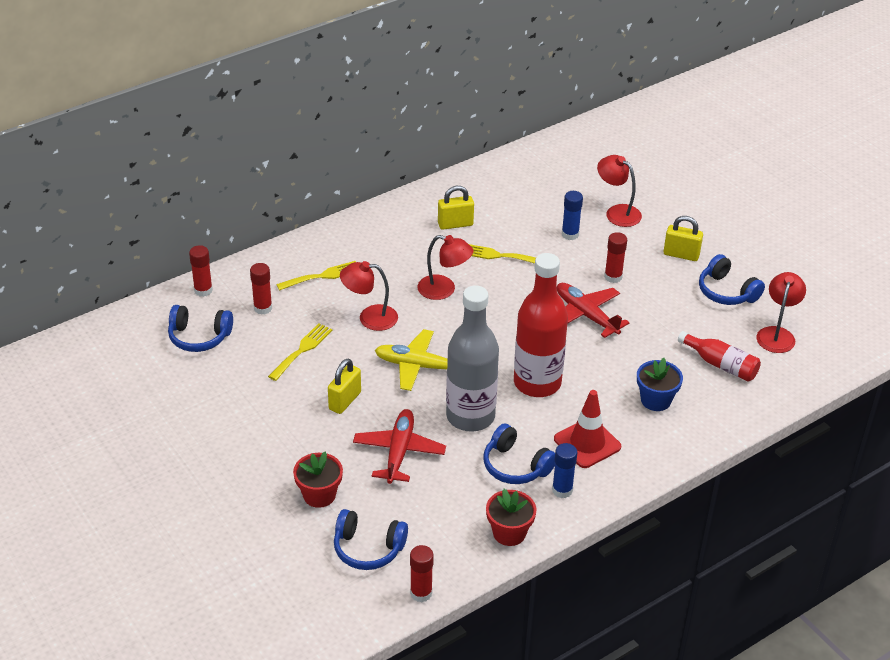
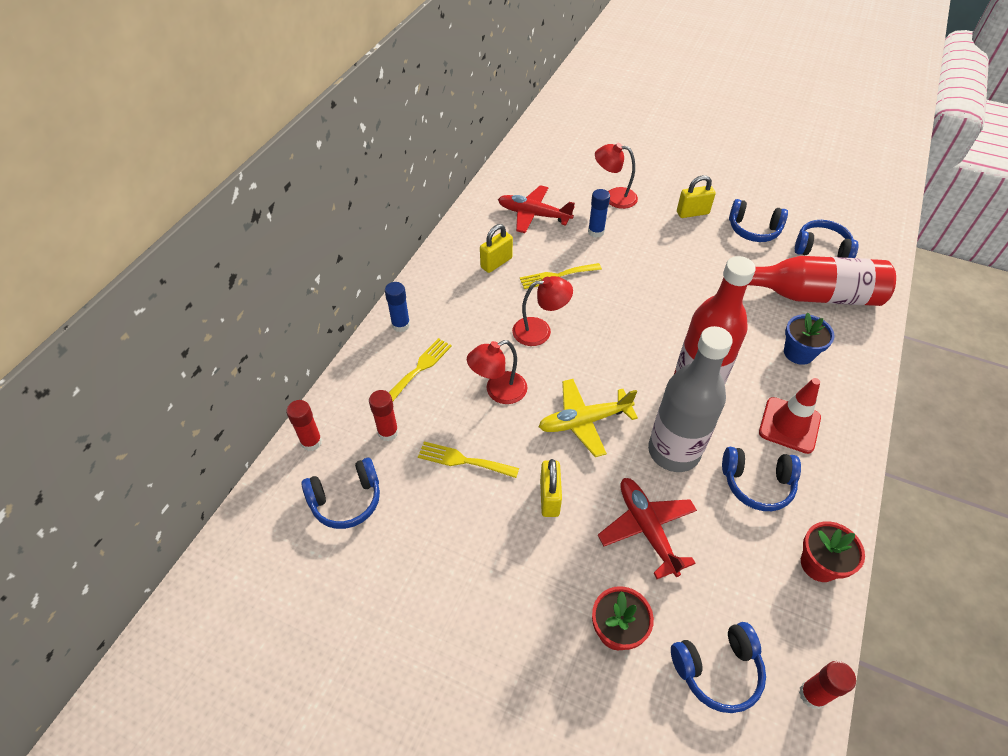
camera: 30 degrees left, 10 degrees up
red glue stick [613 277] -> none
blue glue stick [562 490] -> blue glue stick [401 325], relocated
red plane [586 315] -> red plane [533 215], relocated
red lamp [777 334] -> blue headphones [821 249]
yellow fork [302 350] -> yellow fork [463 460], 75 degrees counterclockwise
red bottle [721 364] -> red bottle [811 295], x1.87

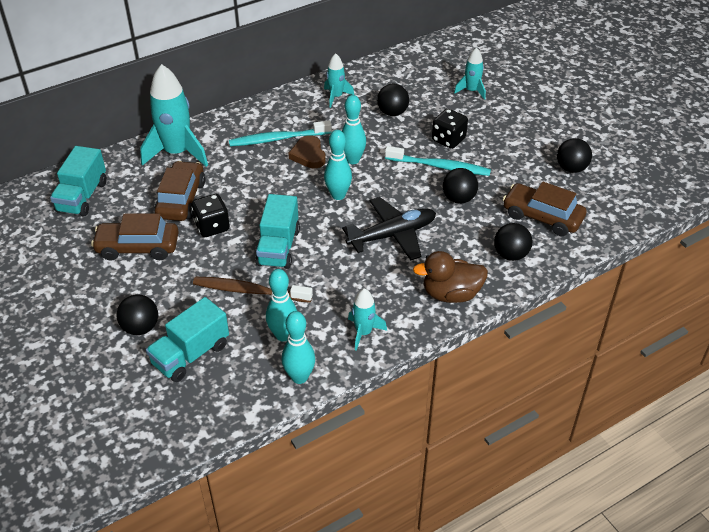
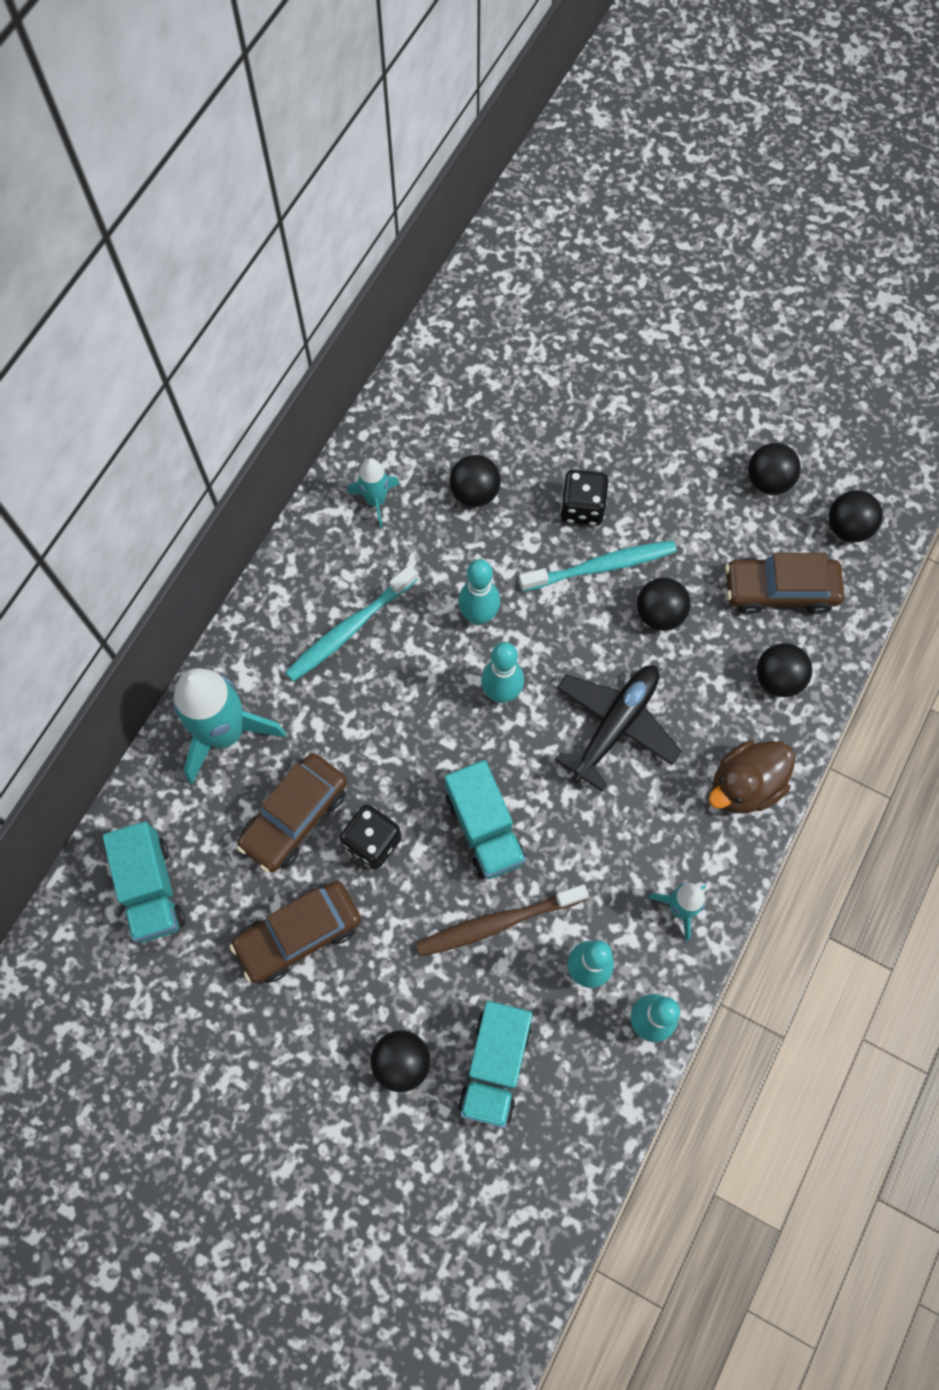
camera: 30 degrees left, 25 degrees up
brown heart [308 155] -> none
turquoise rocket [471 91] -> none
none -> black ball [848 527]
brown car [181 199] -> brown car [295 817], 120 degrees counterclockwise

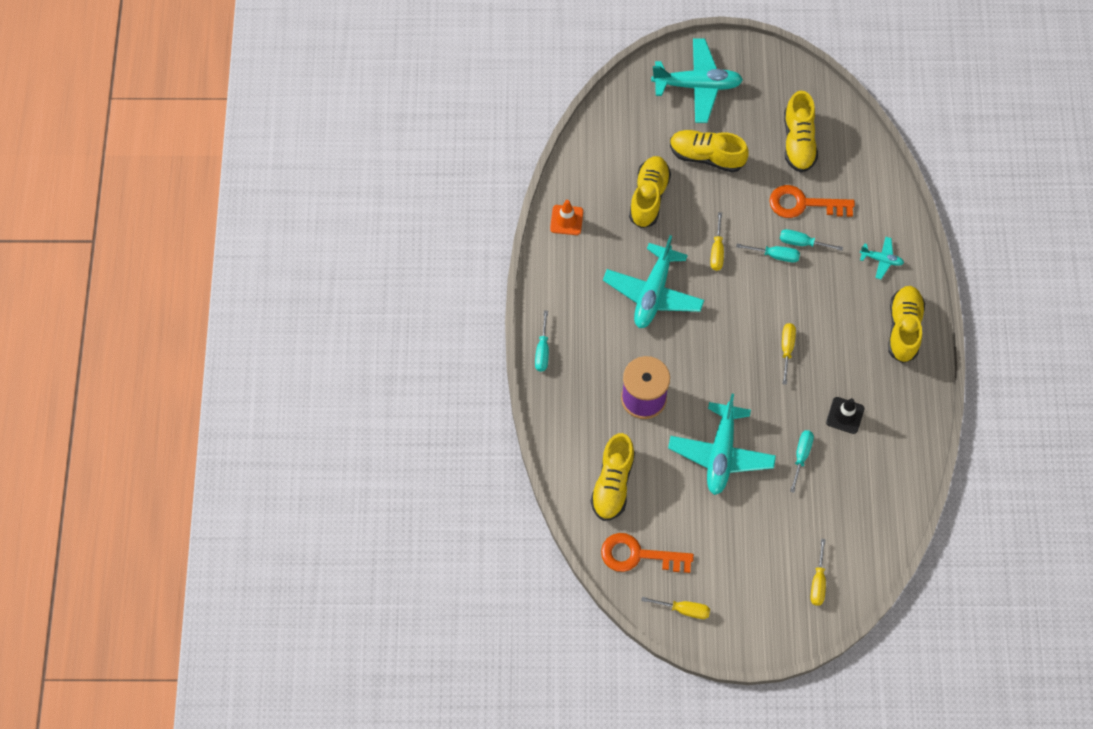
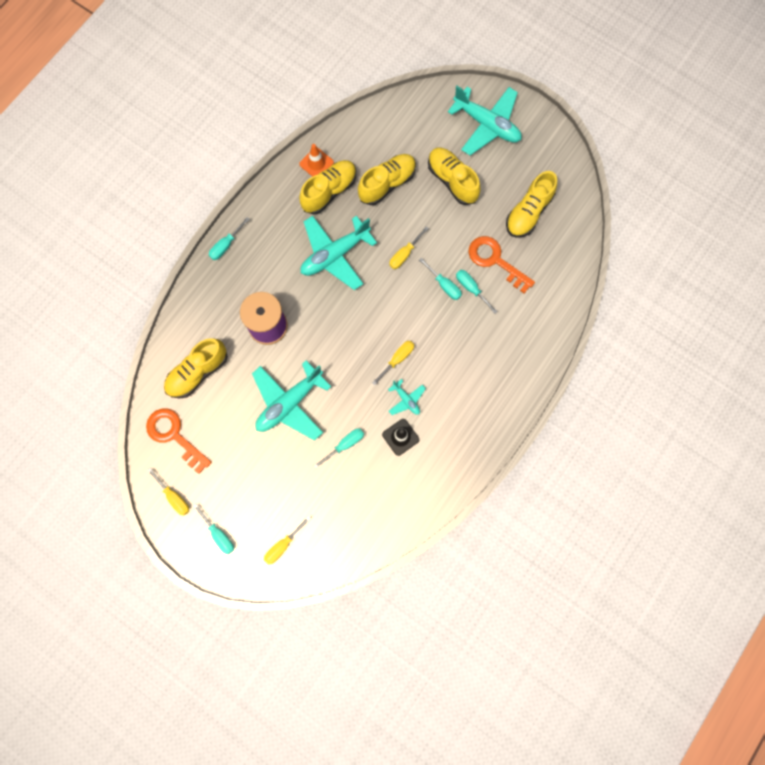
camera: 35 degrees right, 10 degrees up
none -> turquoise screwdriver [218 534]
turquoise plane [881 260] -> turquoise plane [406 400], relocated
yellow shoe [903 328] -> yellow shoe [329 191], relocated

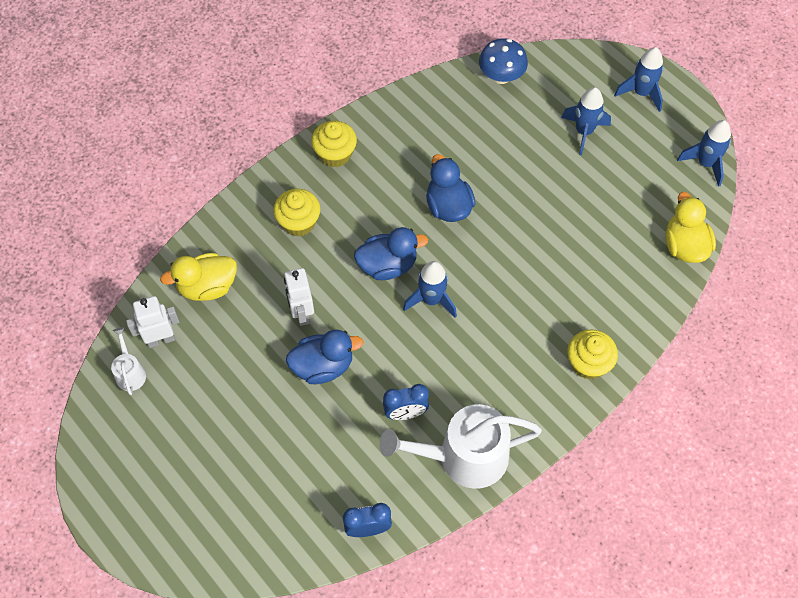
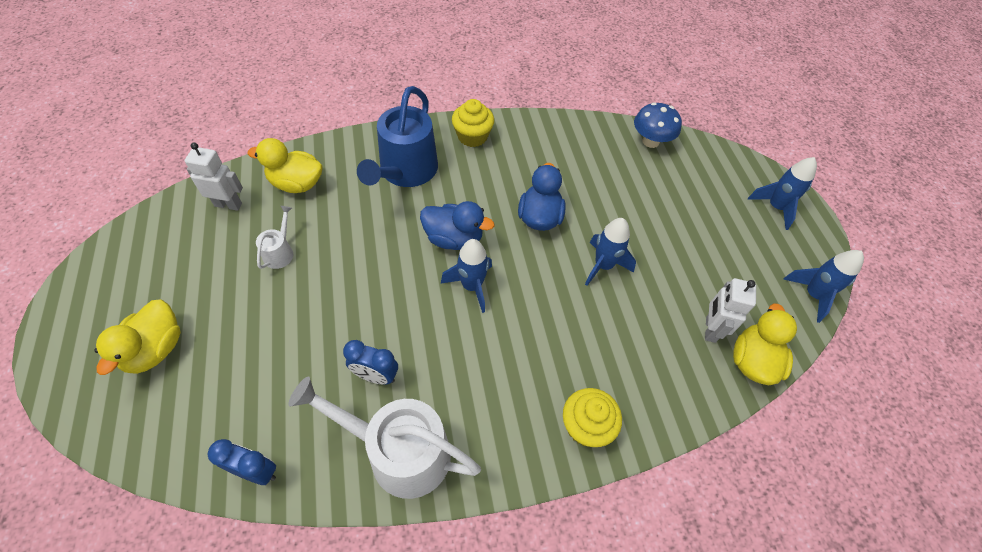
camera: 25 degrees right, 5 degrees down
blue duck [323 366] -> none
none -> yellow duck [155 349]
white watering can [130 373] -> white watering can [280 252], relocated
white robot [302 313] -> white robot [710 329], relocated
blue rocket [584 132] -> blue rocket [603 266], relocated
yellow cupcake [298 222] -> blue watering can [406 171]

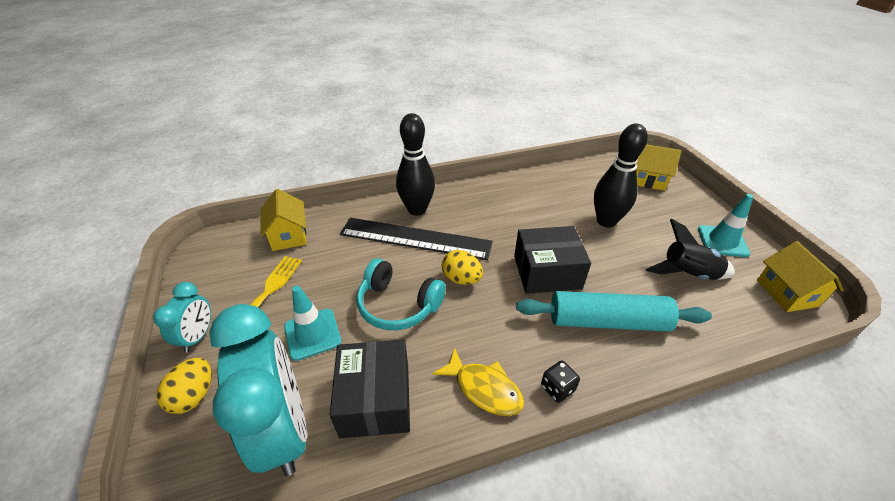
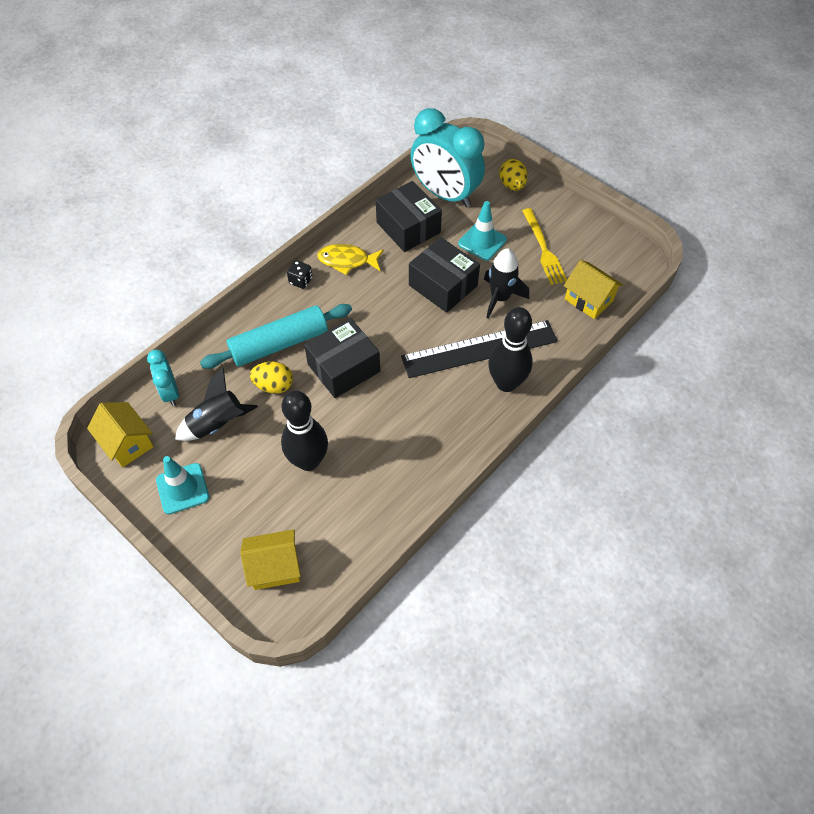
camera: 150 degrees right, 15 degrees up
none -> black rocket [500 298]
turquoise clock [198 336] -> turquoise clock [170 393], relocated
yellow egg [461 279] -> yellow egg [274 386], relocated
turquoise headphones [398 305] -> black box [443 285]

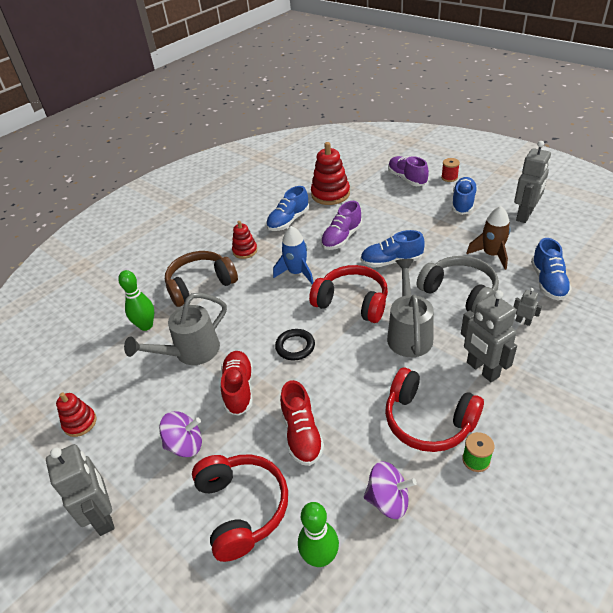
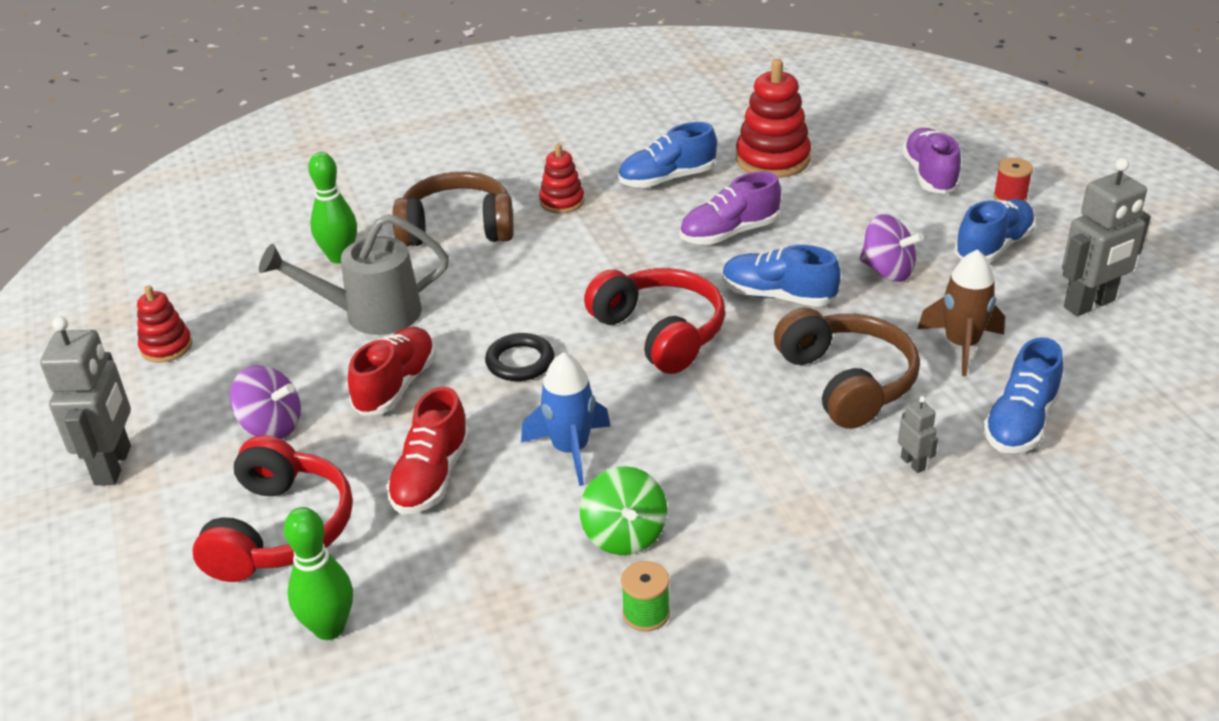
camera: 25 degrees right, 5 degrees down
grey watering can [409 334] -> none
grey robot [482 370] -> none
blue rocket [297 273] -> blue rocket [570 450], relocated
purple spinning top [388 500] -> purple spinning top [887 271], relocated
red headphones [428 420] -> green spinning top [624 535]
grey headphones [459 293] -> brown headphones [846 382]

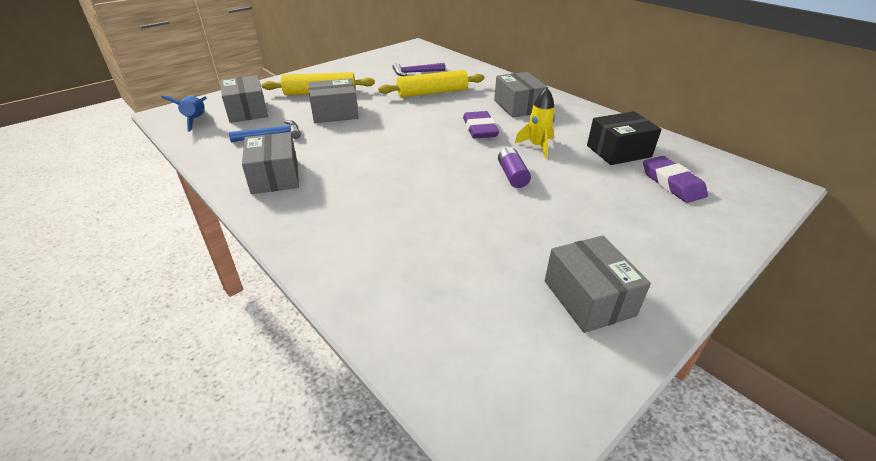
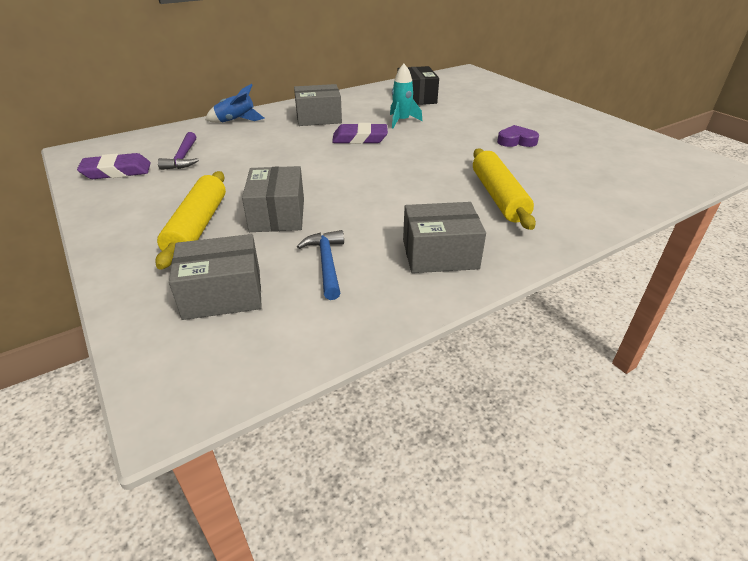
camera: 80 degrees left, 0 degrees up
purple battery [512 175] -> none
grey box [589 298] -> none
none -> purple heart [516 141]
blue rocket [196 120] -> blue rocket [236 121], relocated
yellow rolling pin [432 93] -> yellow rolling pin [498 196], relocated
purple eraser [672 183] -> purple eraser [117 171], relocated
yellow rocket [537 146] -> turquoise rocket [401 121]

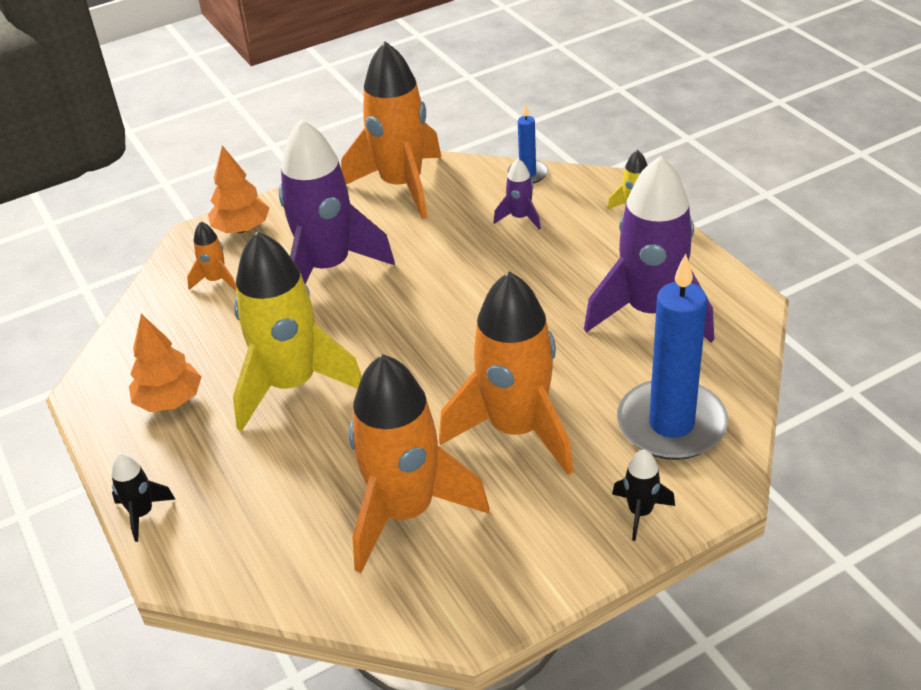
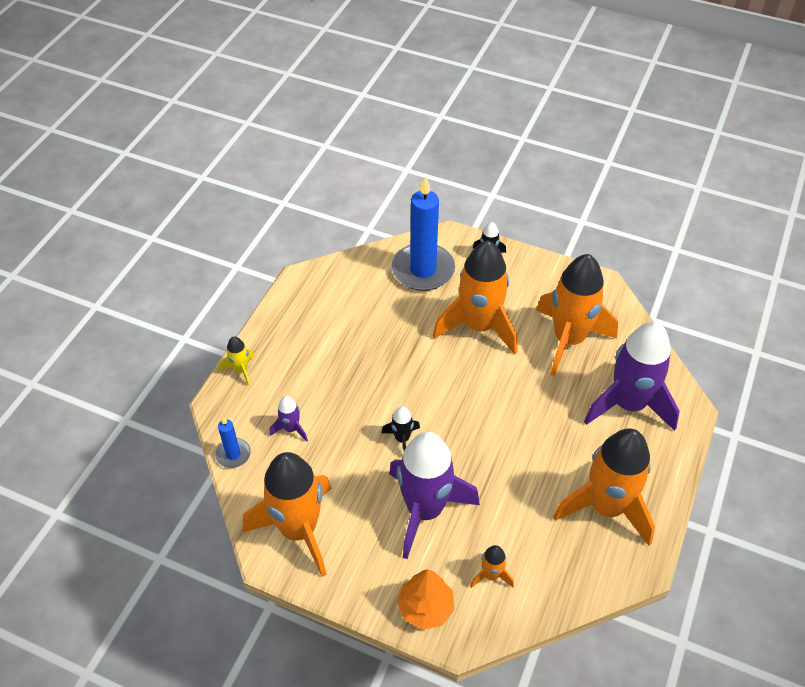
camera: 130 degrees left, 10 degrees up
yellow rocket [292 385] -> none
black rocket [142 514] -> black rocket [402 439], relocated
purple rocket [651 312] -> purple rocket [628 404], relocated
orange tree [170 400] -> orange rocket [606 507]

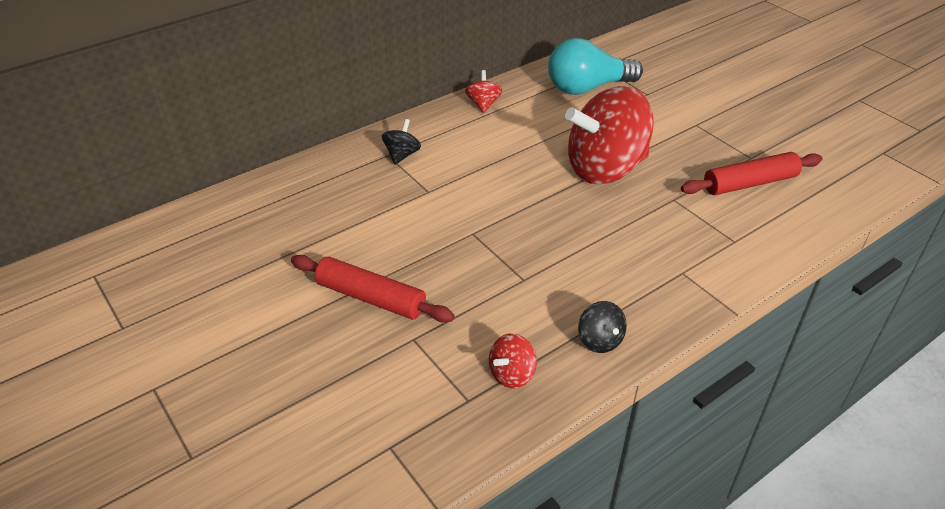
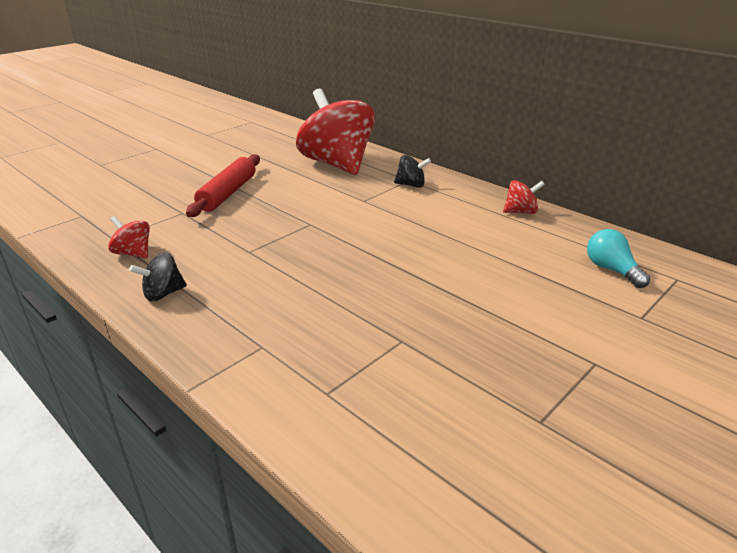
camera: 80 degrees right, 10 degrees down
red rolling pin [750 183] -> none
red spinning top [605 169] -> red spinning top [337 164], relocated
turquoise light bulb [587 88] -> turquoise light bulb [611 270], x0.55

